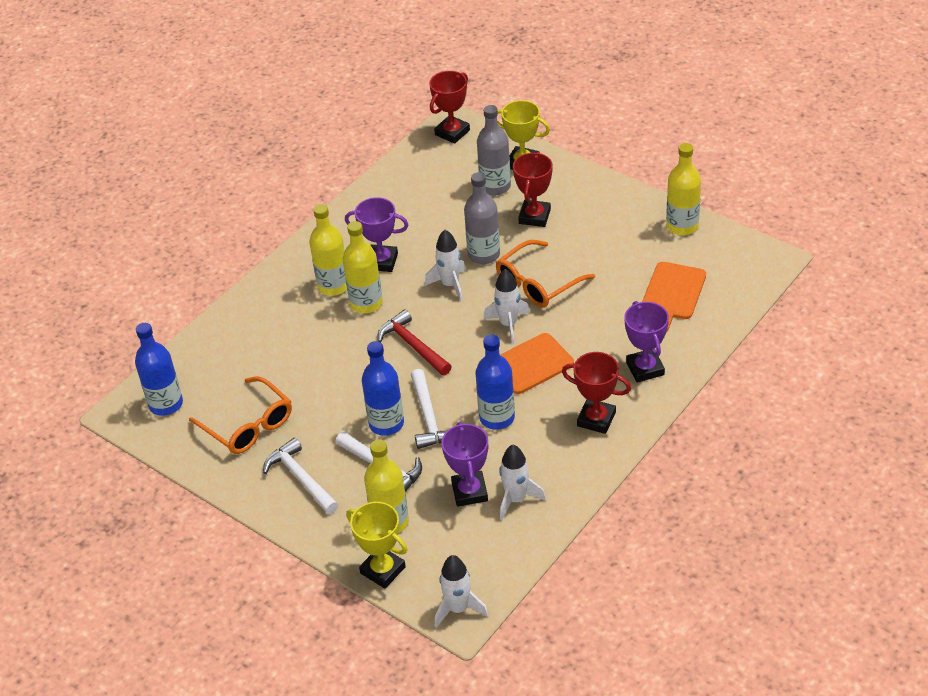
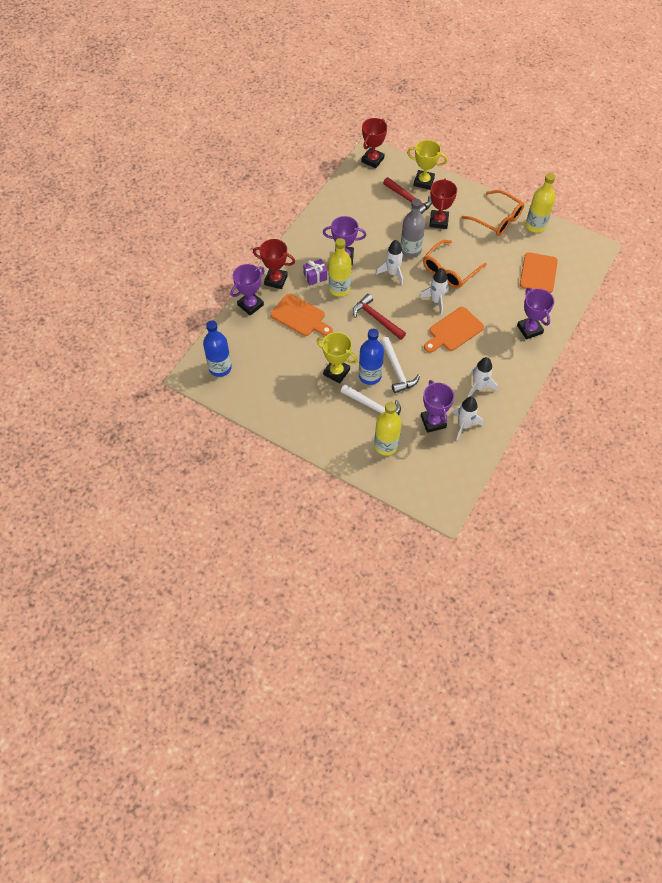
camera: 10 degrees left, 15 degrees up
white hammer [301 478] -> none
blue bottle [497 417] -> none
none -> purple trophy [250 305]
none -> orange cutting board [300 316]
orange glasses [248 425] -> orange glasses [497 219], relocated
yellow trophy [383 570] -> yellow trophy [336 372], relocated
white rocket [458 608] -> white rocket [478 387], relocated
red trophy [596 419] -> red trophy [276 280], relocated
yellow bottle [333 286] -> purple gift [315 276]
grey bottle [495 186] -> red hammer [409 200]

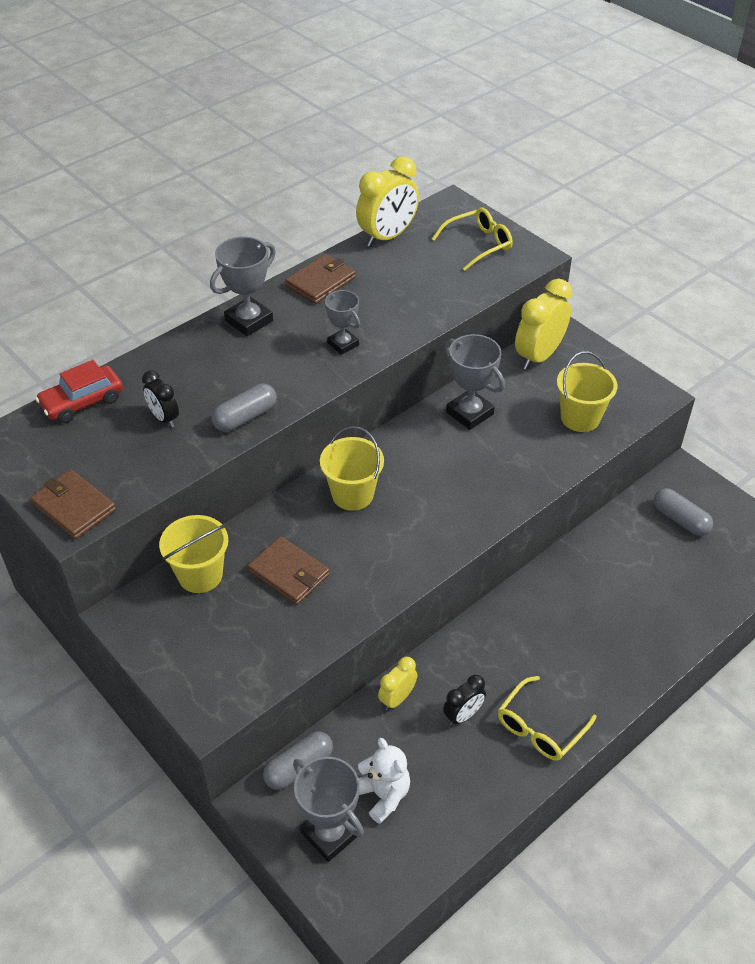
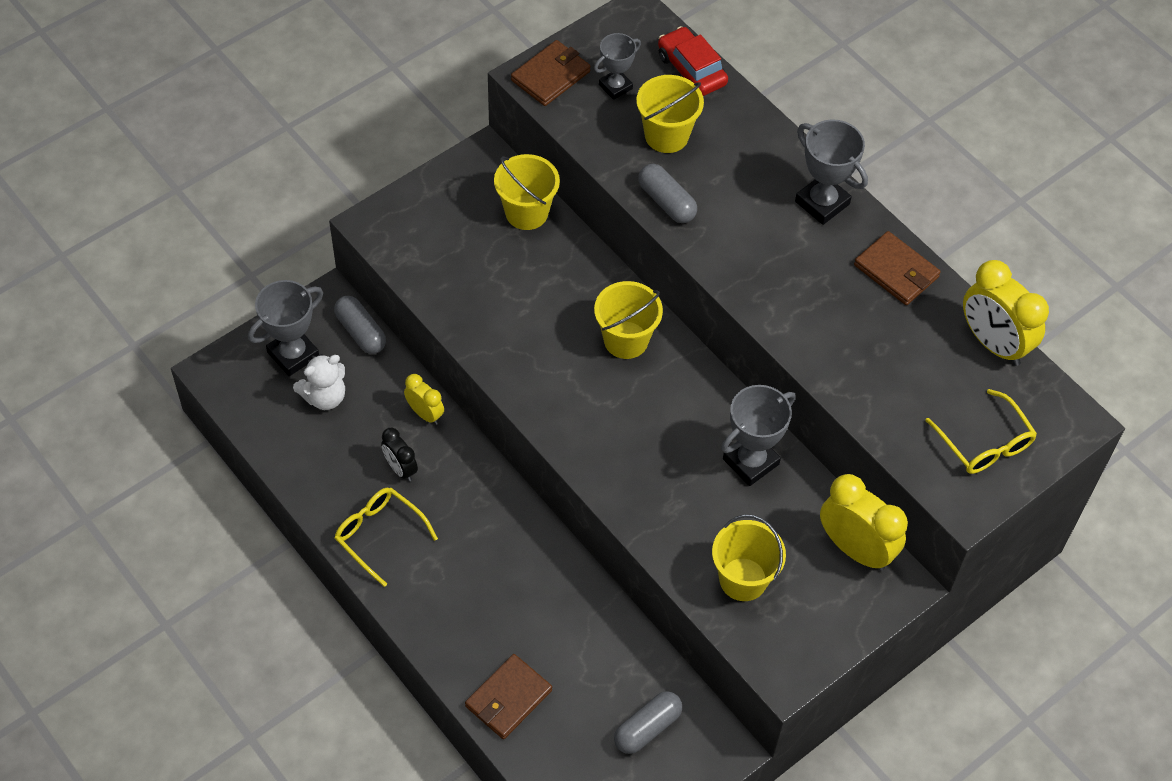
camera: 90 degrees right, 10 degrees up
brown wallet [289 573] -> brown wallet [508 698], relocated
grey trophy [343 344] -> grey trophy [615 87], relocated
black clock [164 418] -> yellow bucket [666 135]

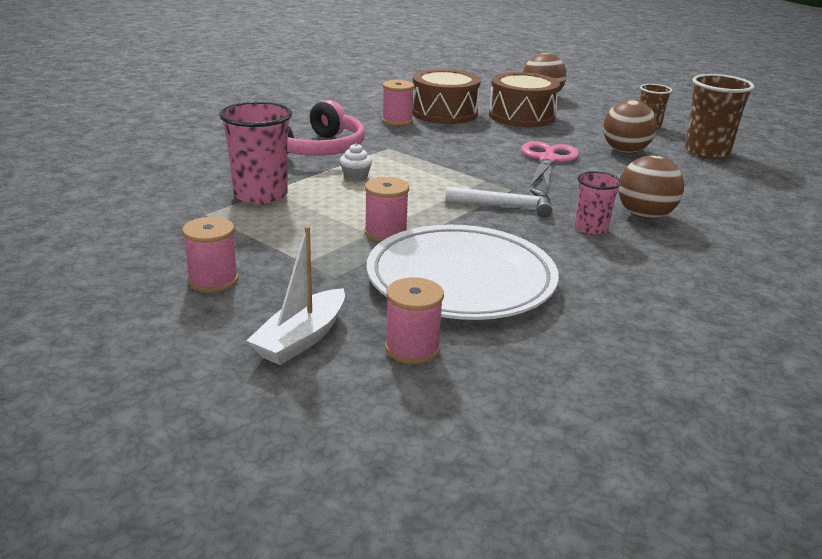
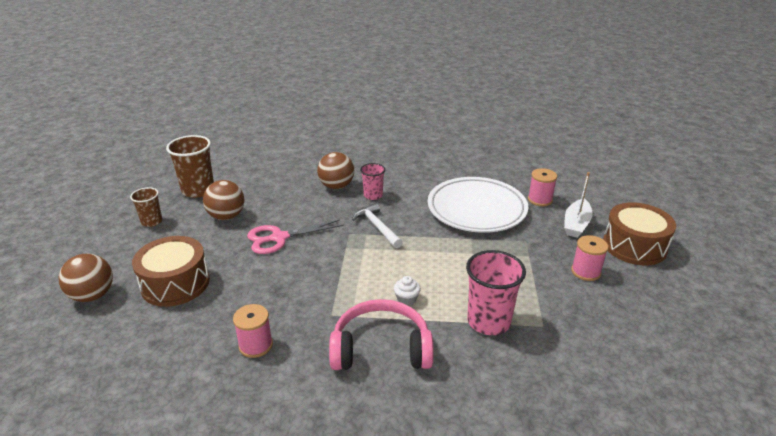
camera: 125 degrees left, 5 degrees up
pink spool [385 233] -> none
brown drum [444 113] -> brown drum [634 246], relocated
white boat [301 339] -> white boat [576 224], 120 degrees clockwise

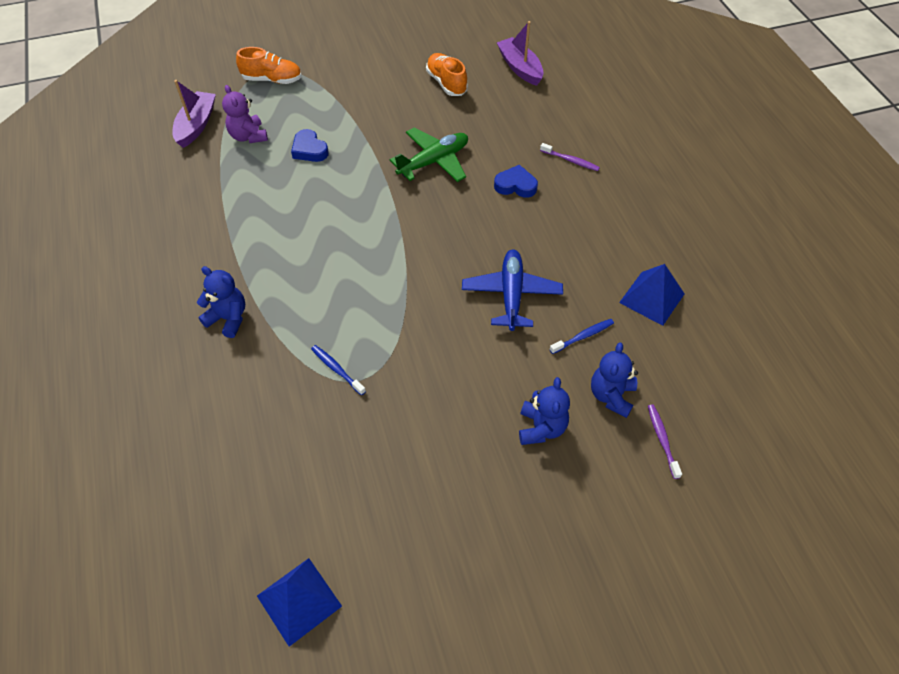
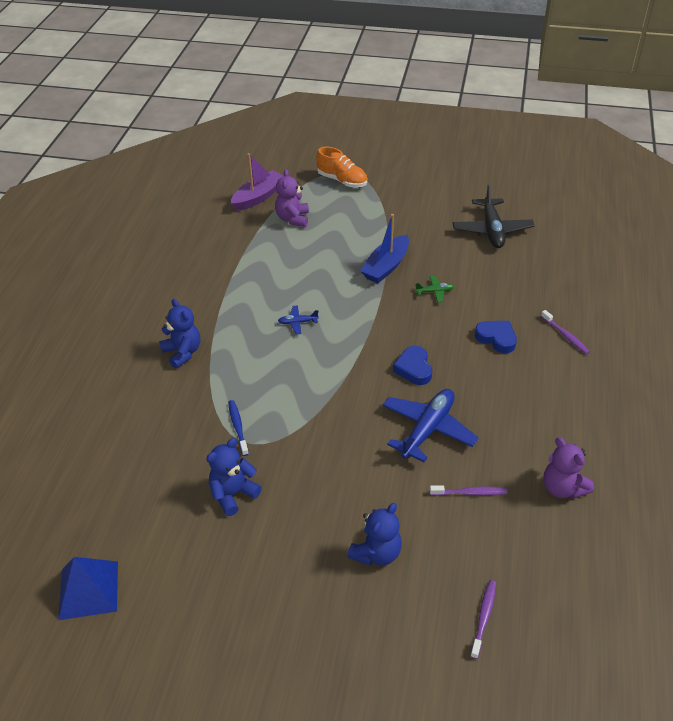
camera: 30 degrees right, 10 degrees down
purple boat [520 68] -> none
none -> blue plane [298 322]
none -> blue boat [386 266]
blue heart [309 150] -> blue heart [414 368], relocated
blue teddy bear [611 396] -> blue teddy bear [233 494], relocated
orange shoe [446 83] -> black plane [492 230]
blue pyramid [652 298] -> purple teddy bear [562 488]
blue toothbrush [583 336] -> purple toothbrush [470 493]
green plane [434 161] -> green plane [434 292], x0.46

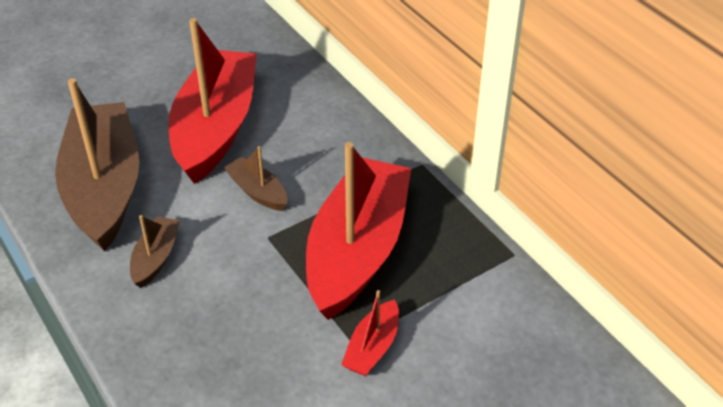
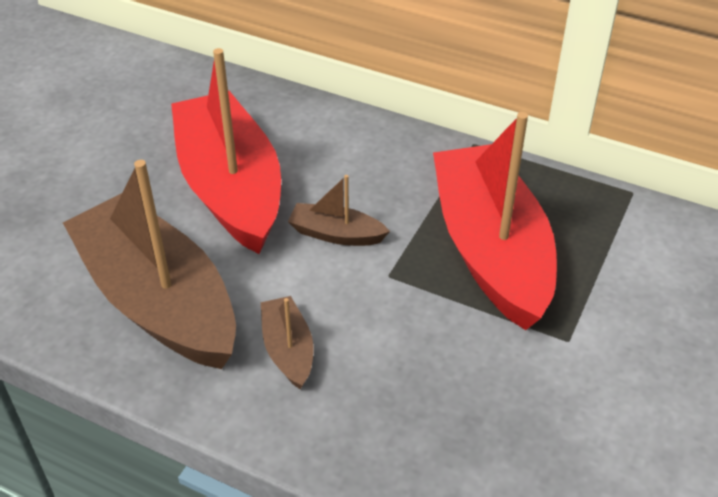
camera: 30 degrees left, 0 degrees up
red boat [372 347] -> none

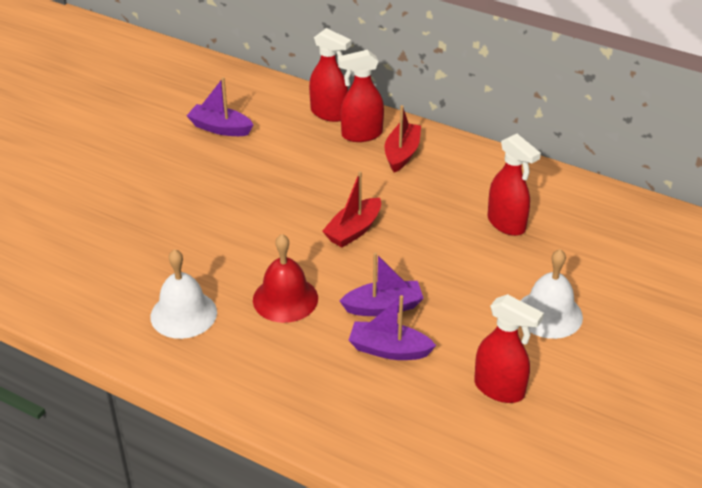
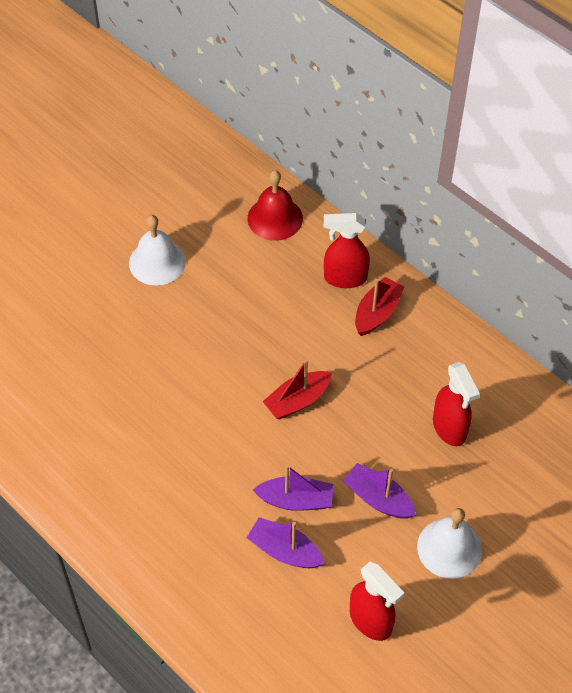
camera: 15 degrees right, 15 degrees up
red spray bottle [329 114] -> none
white bell [183 314] -> white bell [157 262], relocated
purple boat [220 128] -> purple boat [378 498], relocated
red bell [285 299] -> red bell [275 218], relocated

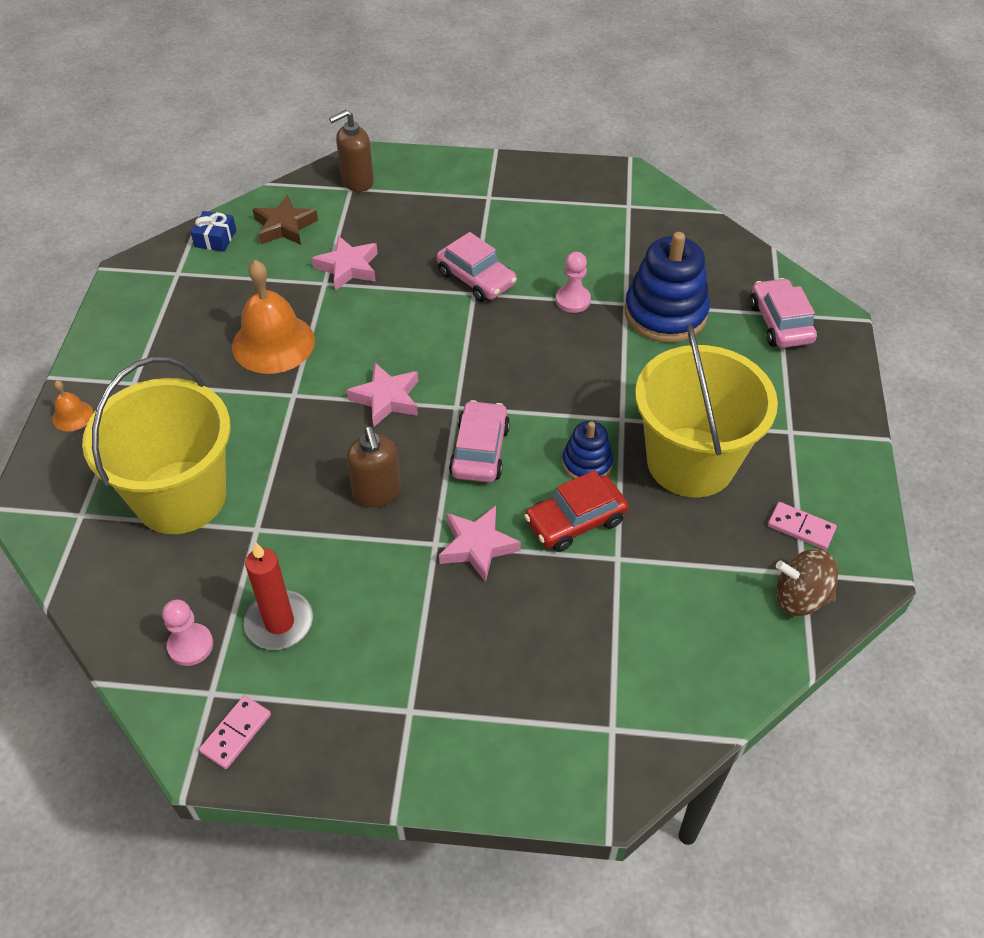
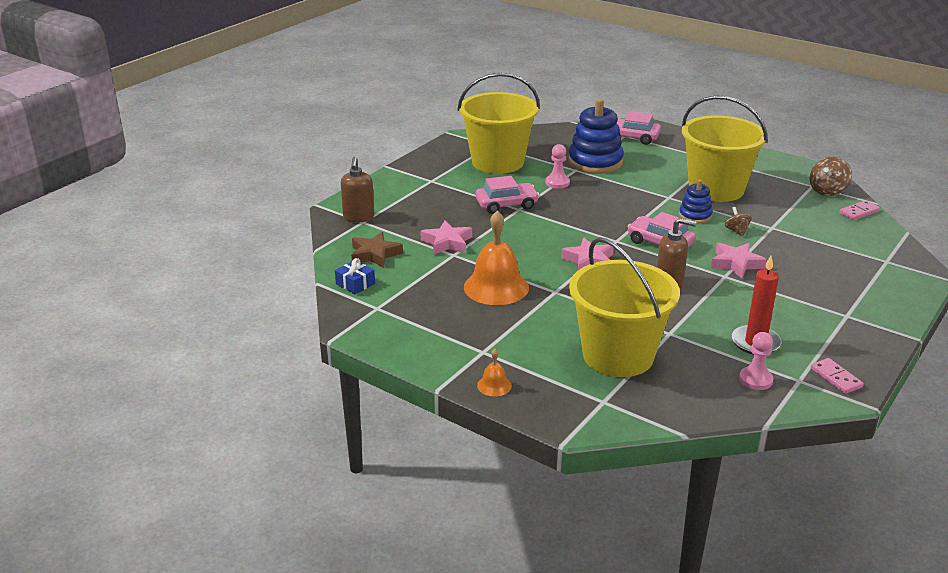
camera: 60 degrees left, 20 degrees down
none -> yellow bucket [497 162]
pink domino [801 527] -> pink domino [859 212], relocated
red car [575 521] -> brown spinning top [736 231]

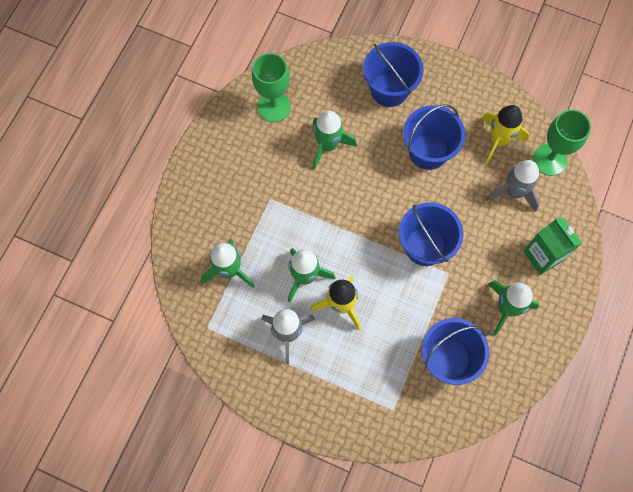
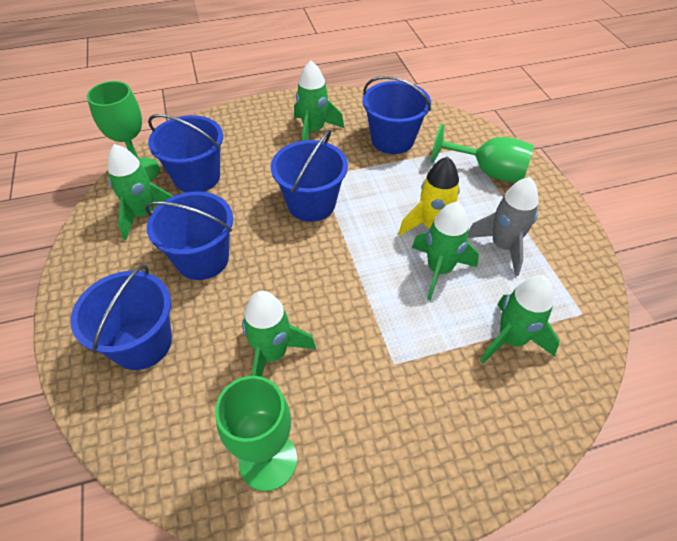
camera: 130 degrees left, 20 degrees down
green carton [543 255] -> none
none -> green goblet [488 172]
grey rocket [513 192] -> blue bucket [197 177]
yellow rocket [498 140] -> green rocket [144 214]

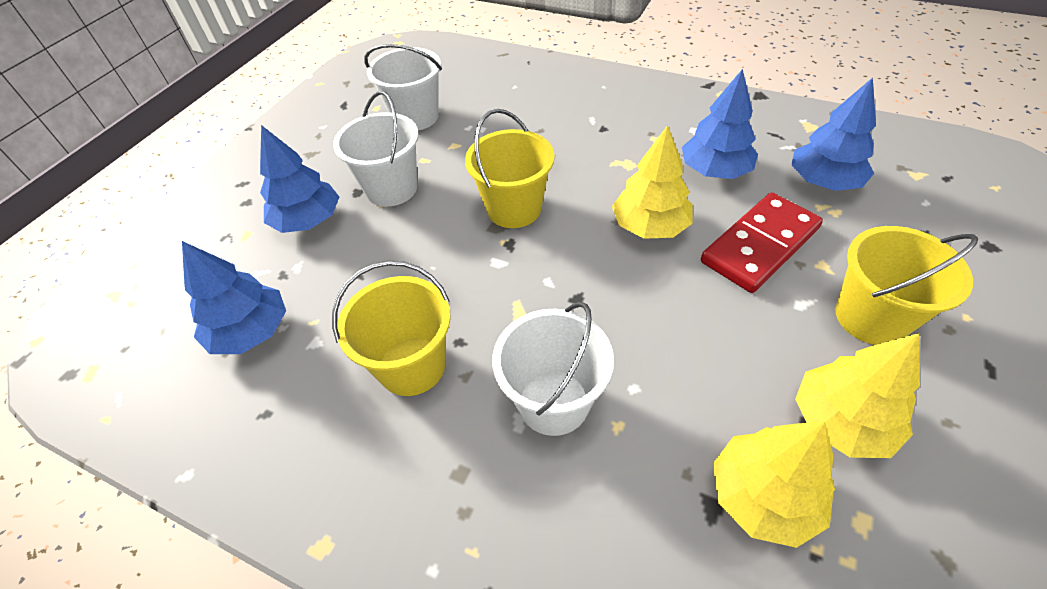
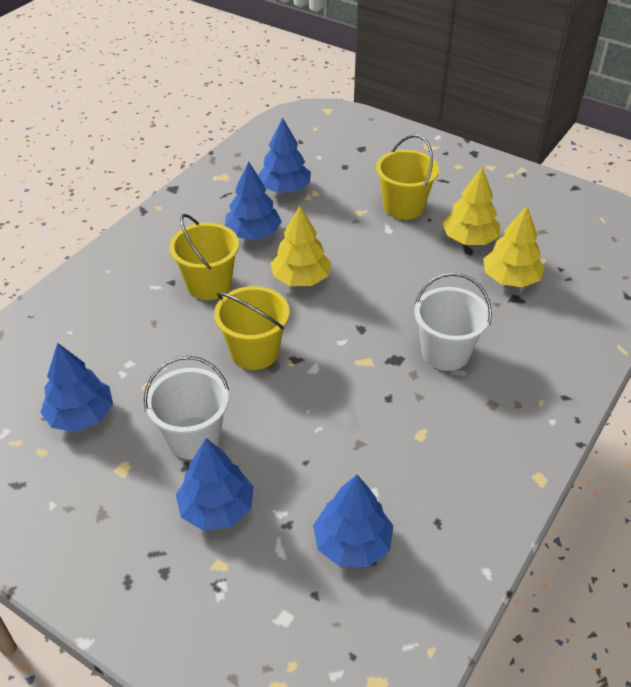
camera: 85 degrees left, 5 degrees down
red domino [760 245] -> none
yellow bucket [412 366] -> yellow bucket [209 285], relocated
white bucket [415 117] -> blue tree [81 415]

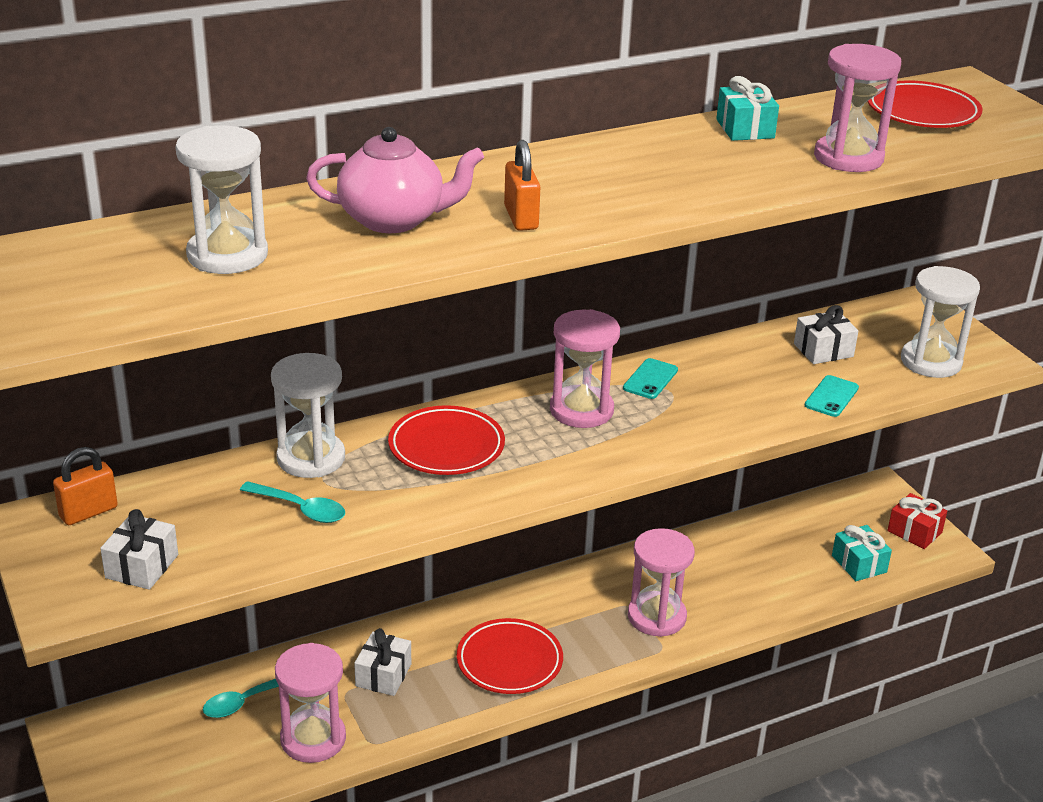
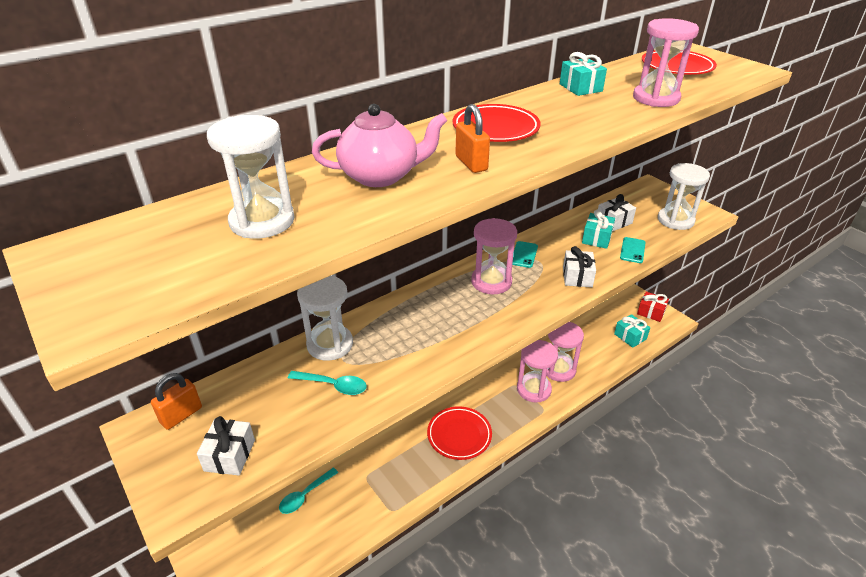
camera: 10 degrees left, 5 degrees up
none -> turquoise gift [596 238]
pink hourglass [313 739] -> pink hourglass [559 369], relocated
white gift [383 675] -> white gift [577 277], relocated
red plate [446 447] -> red plate [495 128], relocated

